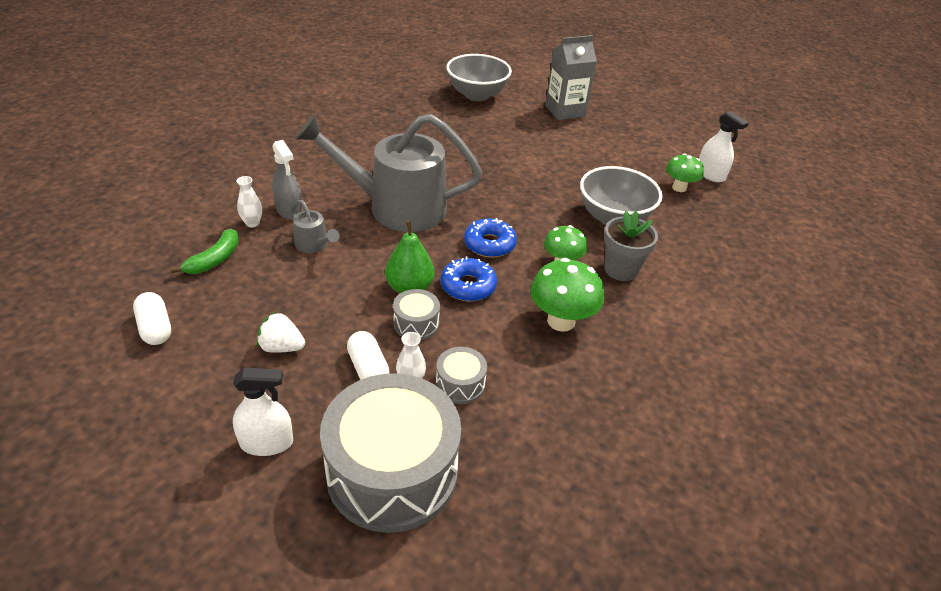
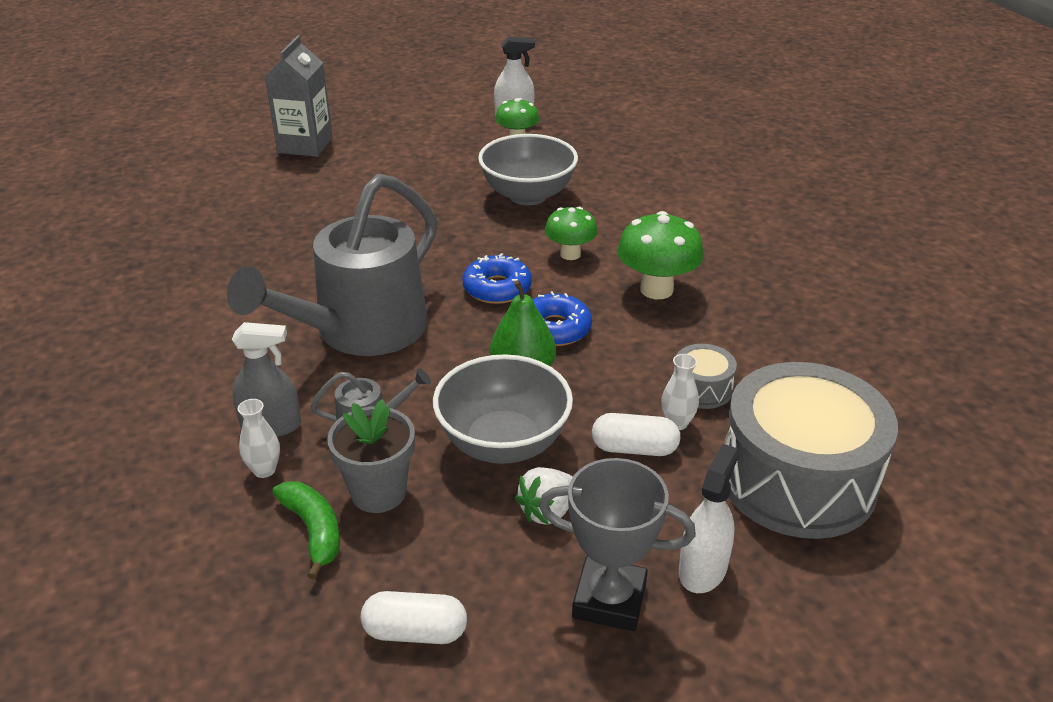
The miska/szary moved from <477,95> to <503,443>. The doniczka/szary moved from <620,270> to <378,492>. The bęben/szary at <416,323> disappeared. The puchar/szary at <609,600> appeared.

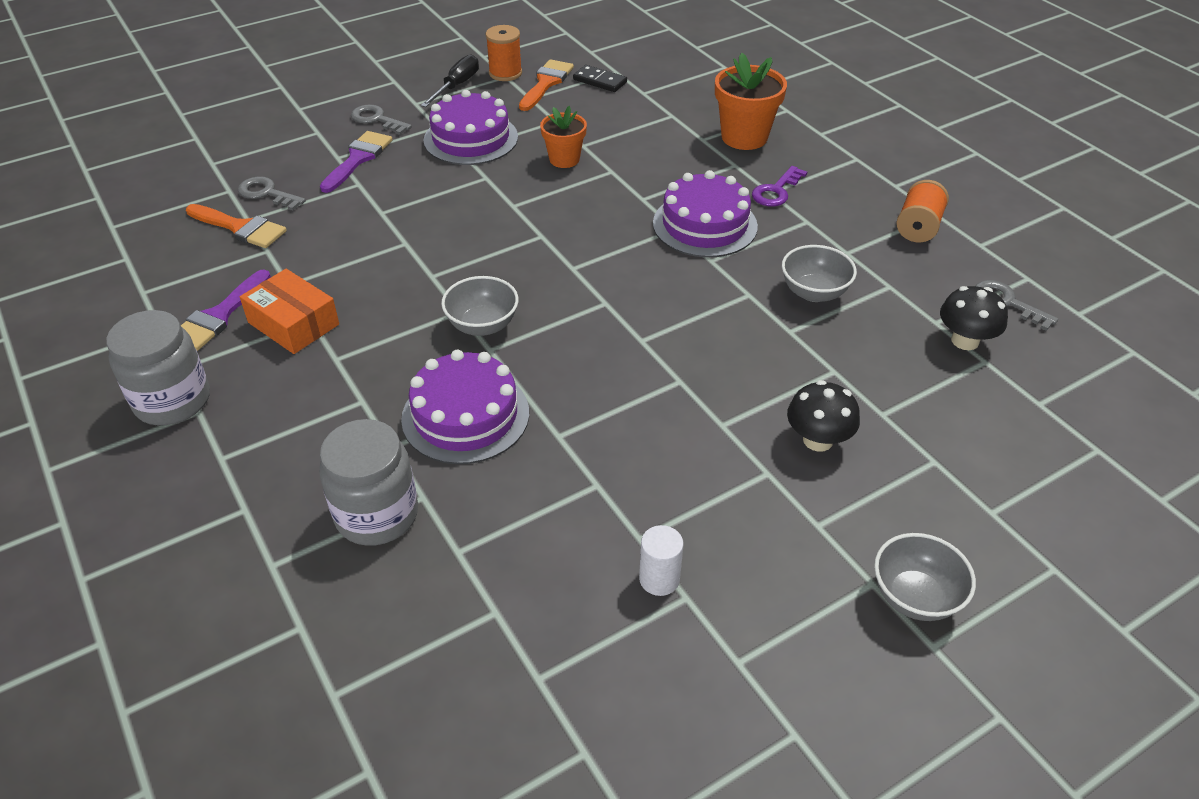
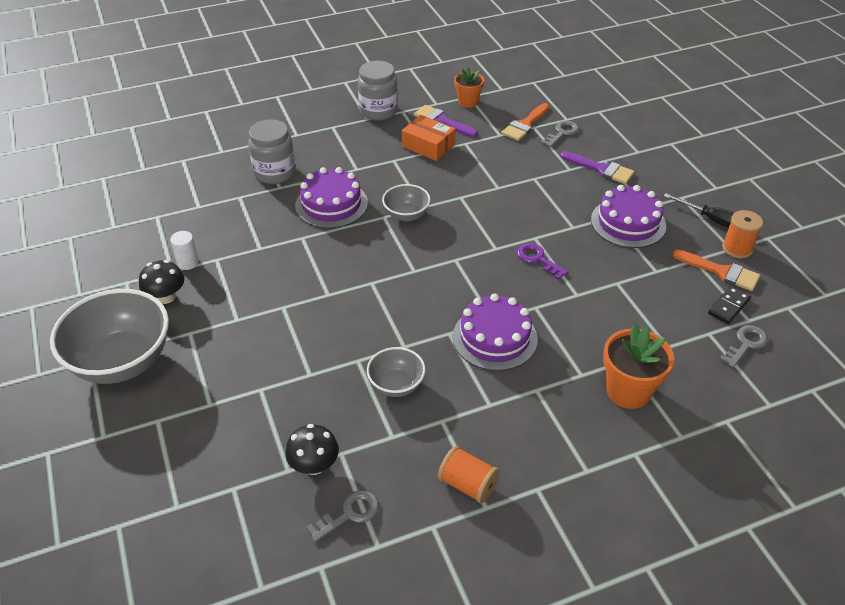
The klucz/szary moved from <376,119> to <746,344>. The doniczka/pomarańczowy moved from <564,159> to <468,102>. The klucz/fioletowy moved from <776,191> to <537,259>. The pudełko/pomarańczowy at <293,323> turned 75 degrees clockwise. The grzyb/czarny moved from <818,440> to <166,297>. The miska/szary at <915,597> changed to 1.97 times the size.

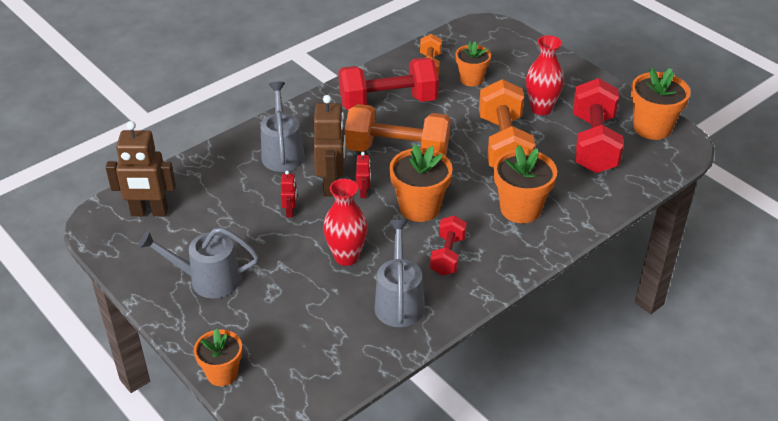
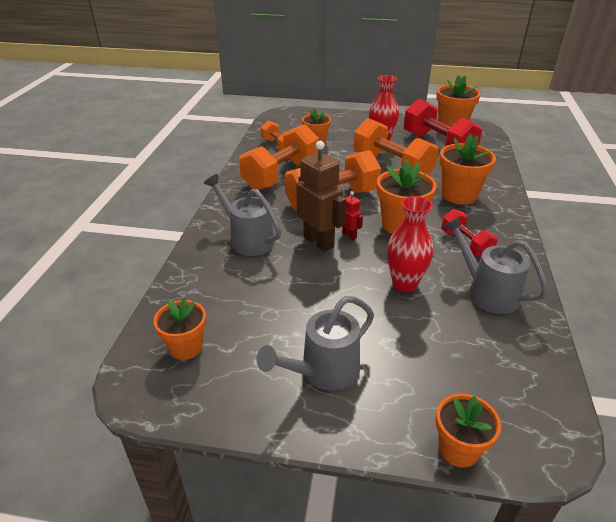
The hantel/czerwony at <388,102> became the hantel/pomarańczowy at <281,175>. The robot/brązowy at <149,212> was replaced by the doniczka/pomarańczowy at <186,347>. The robot/czerwony at <290,212> disappeared.

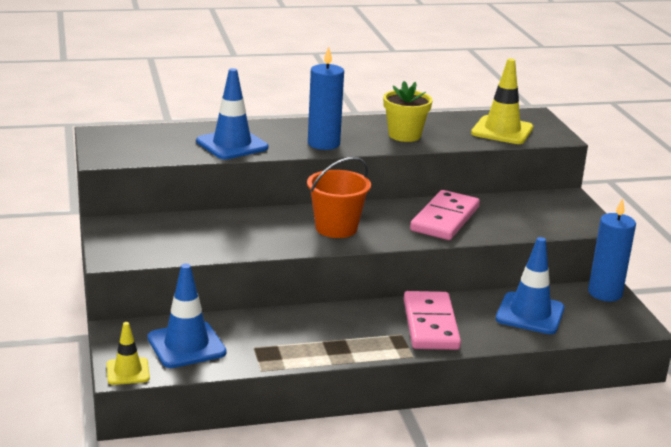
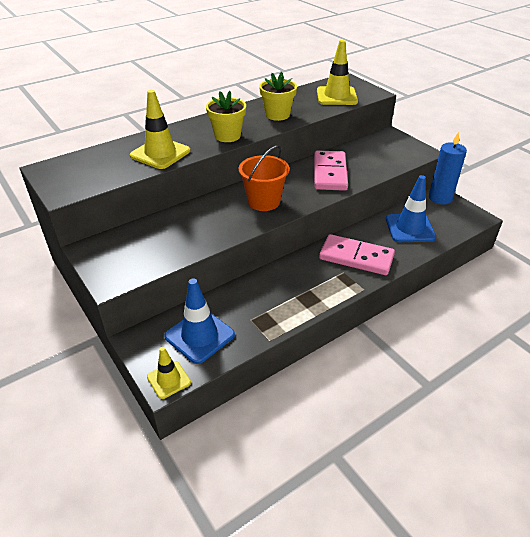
The świeca/niebieski at <323,144> was replaced by the doniczka/żółty at <227,136>. The pachołek/niebieski at <232,145> became the pachołek/żółty at <160,153>. The kostka domina/różowy at <430,324> turned 45 degrees counterclockwise.

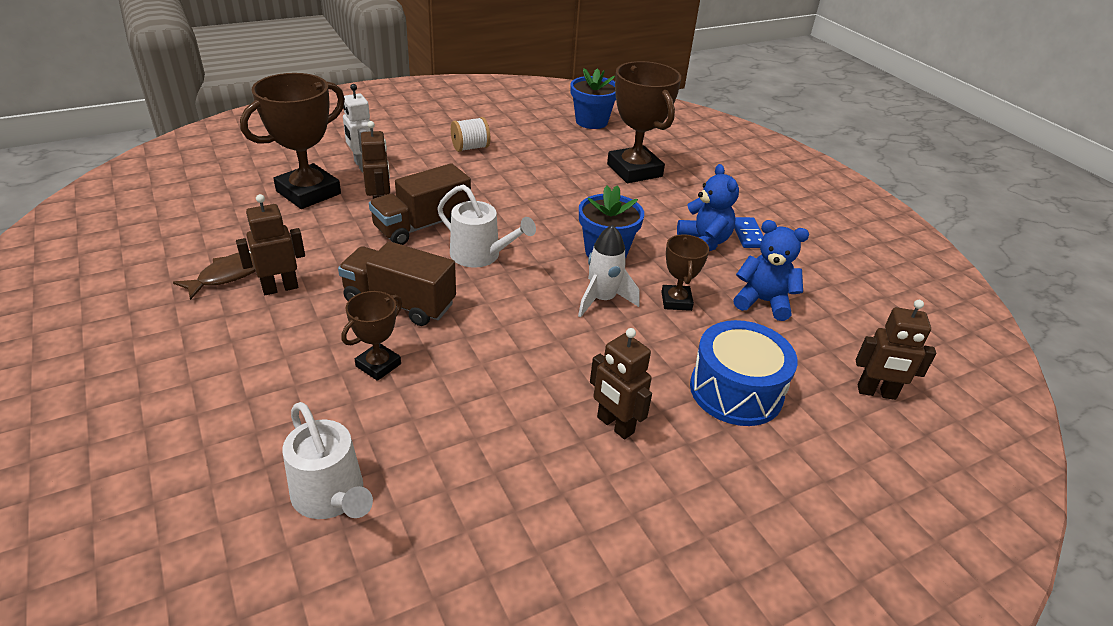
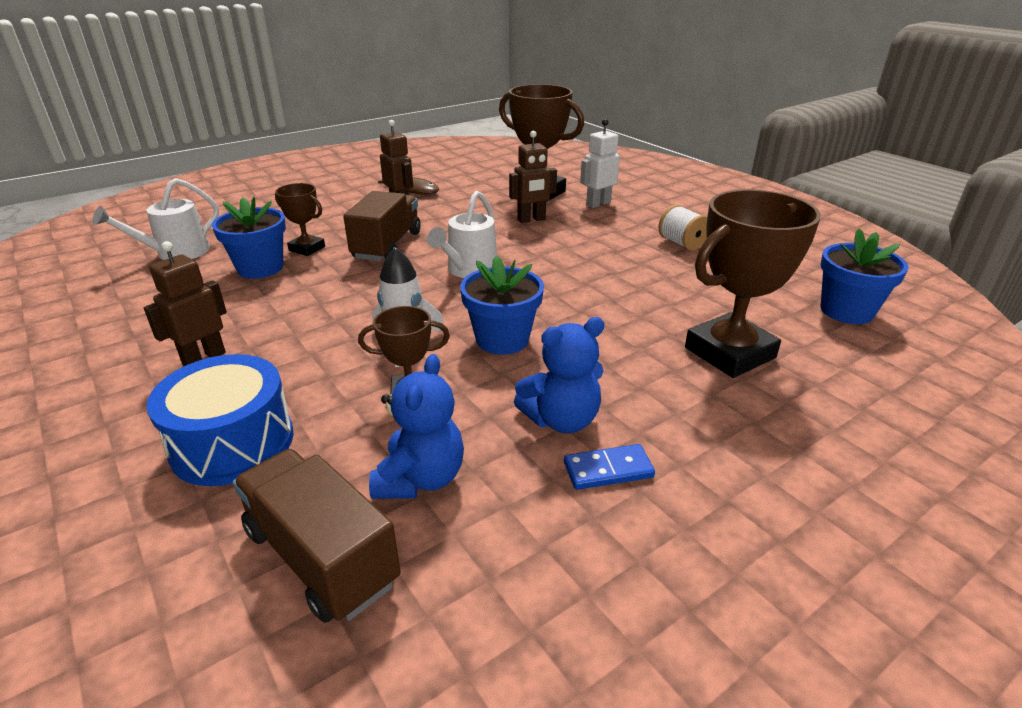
The ciężarówka/brązowy moved from <422,226> to <321,556>. The robot/brązowy at <876,392> disappeared. The doniczka/niebieski at <260,268> appeared.

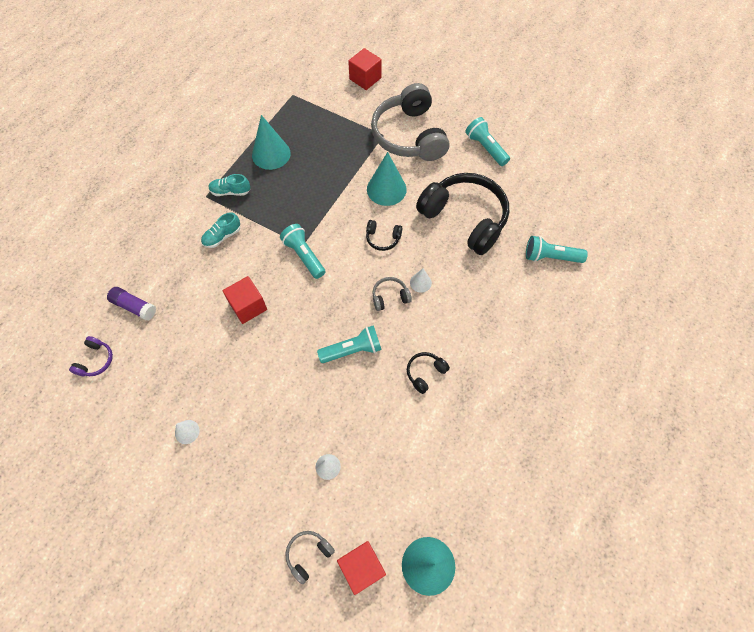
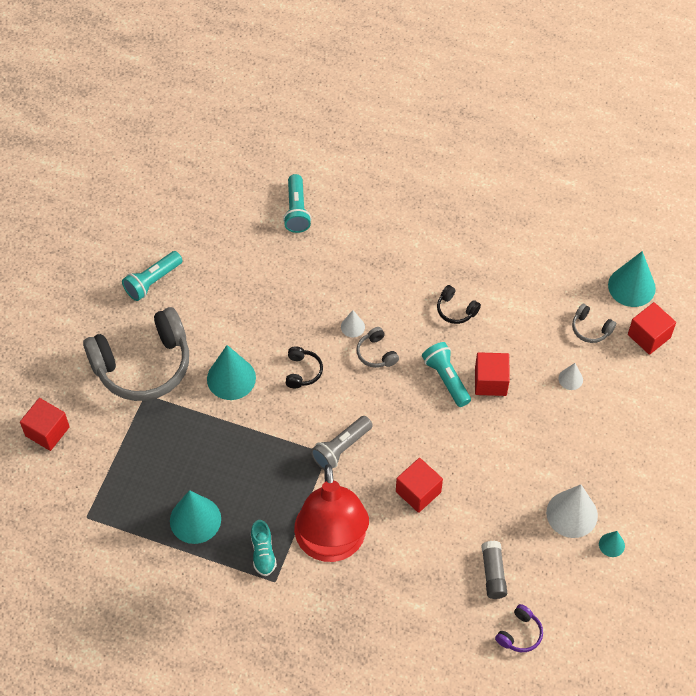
The słuchawki/czarny at <464,218> disappeared. The but/turkusowy at <222,236> was replaced by the lampka/czerwony at <331,544>. The latarka/turkusowy at <304,256> became the latarka/szary at <341,448>. The klej w sztyfcie/fioletowy at <134,306> disappeared. The słuchawki/fioletowy at <95,360> turned 120 degrees clockwise. The stożek/biały at <187,431> changed to 1.99 times the size. The słuchawki/szary moved from <308,554> to <590,329>. The sześcian/czerwony at <490,381> appeared. The stożek/turkusowy at <611,545> appeared. The klej w sztyfcie/szary at <493,574> appeared.

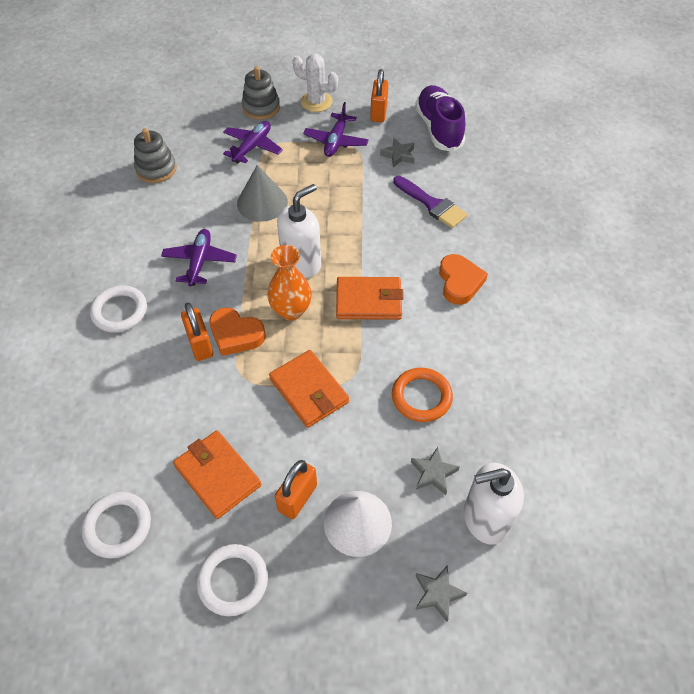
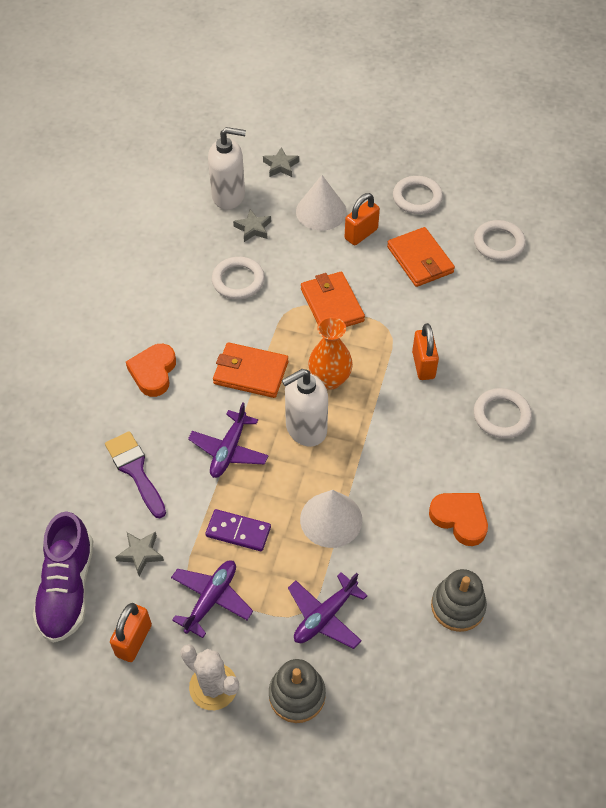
The stożek/szary at <262,202> became the stożek/biały at <331,519>. The samolot/fioletowy moved from <200,262> to <229,450>. The serce/pomarańczowy moved from <236,334> to <460,519>. The pierścień/pomarańczowy at <421,397> became the pierścień/biały at <238,281>. The kostka domina/fioletowy at <238,531> appeared.

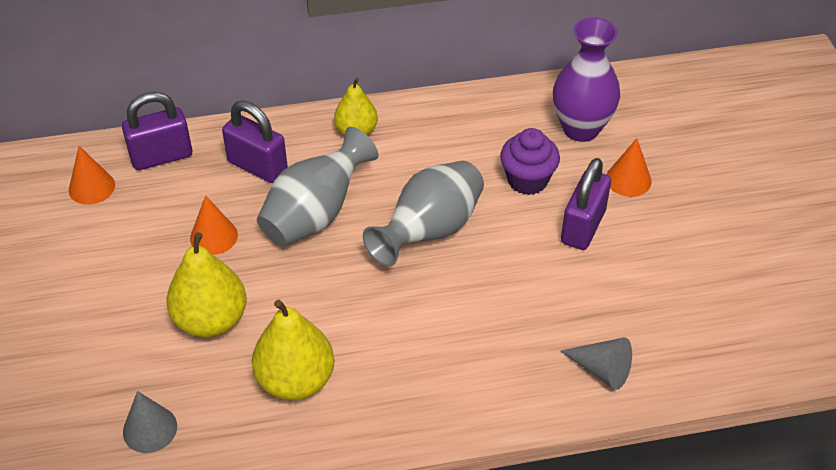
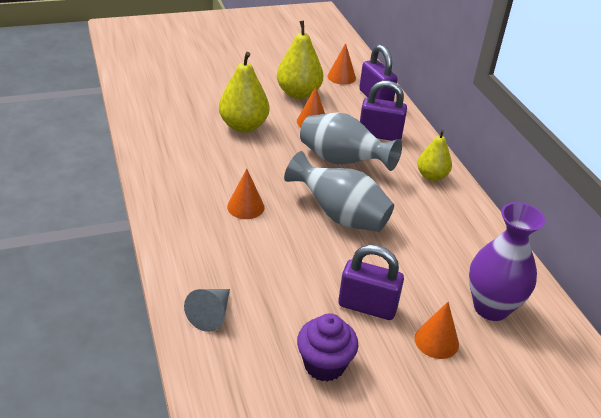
The kłódka/fioletowy at <257,166> turned 75 degrees clockwise. The muffinka/fioletowy moved from <527,180> to <324,364>. The gruszka/żółty moved from <295,380> to <298,93>. The stożek/szary at <150,429> disappeared. The stożek/pomarańczowy at <245,207> appeared.

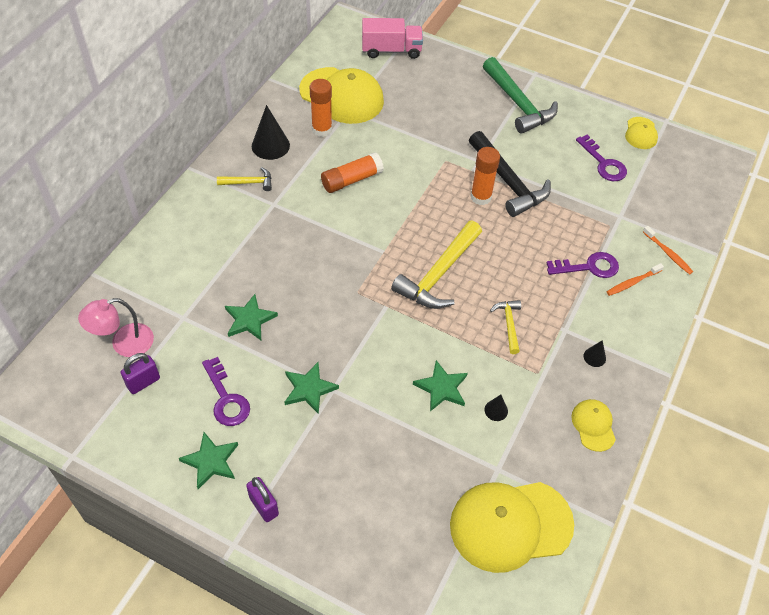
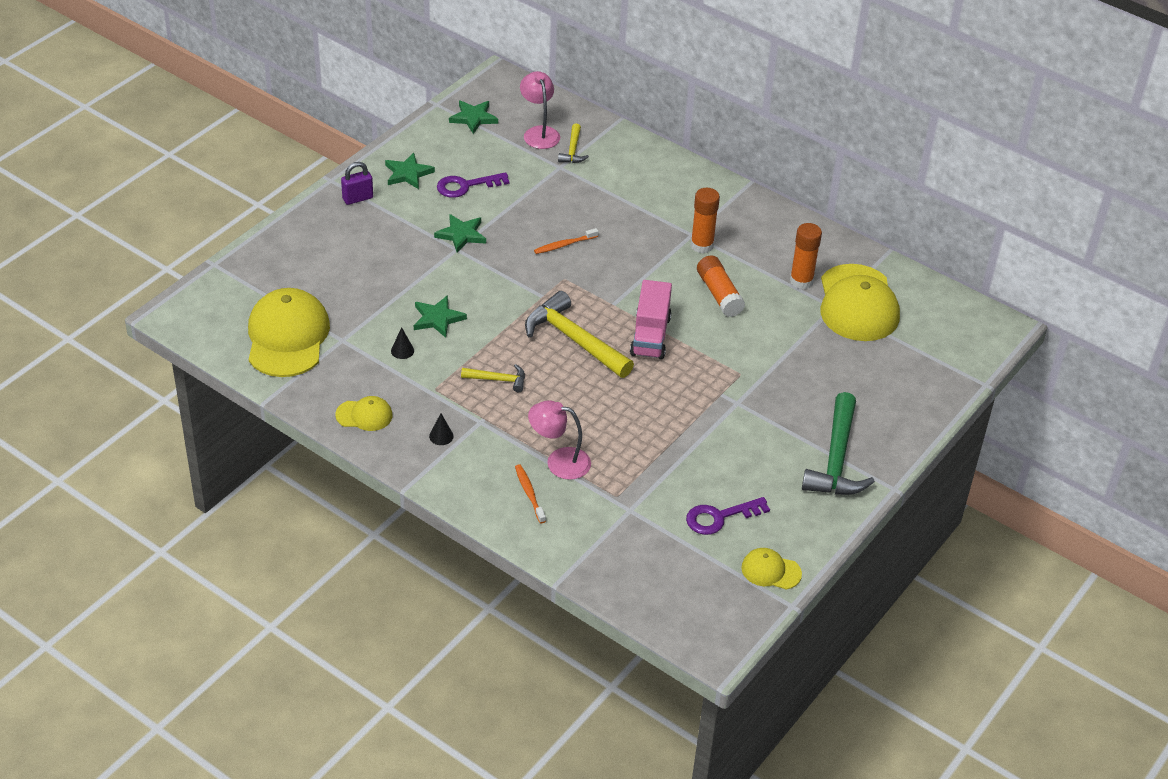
The ciężarówka/różowy moved from <391,50> to <650,336>. The młotek/zielony at <518,103> turned 60 degrees counterclockwise. The czapka/żółty at <342,96> turned 45 degrees counterclockwise. The stożek/czarny at <270,145> disappeared. The młotek/czarny at <508,182> disappeared. The klej w sztyfcie/pomarańczowy moved from <481,197> to <702,245>. The młotek/żółty moved from <249,183> to <573,150>. The szczoteczka do zębów/pomarańczowy moved from <668,253> to <564,245>. The klucz/fioletowy at <589,267> was replaced by the lampka/różowy at <559,461>. The gwiazda/zielony moved from <249,320> to <473,118>. The kłódka/fioletowy at <143,382> disappeared.

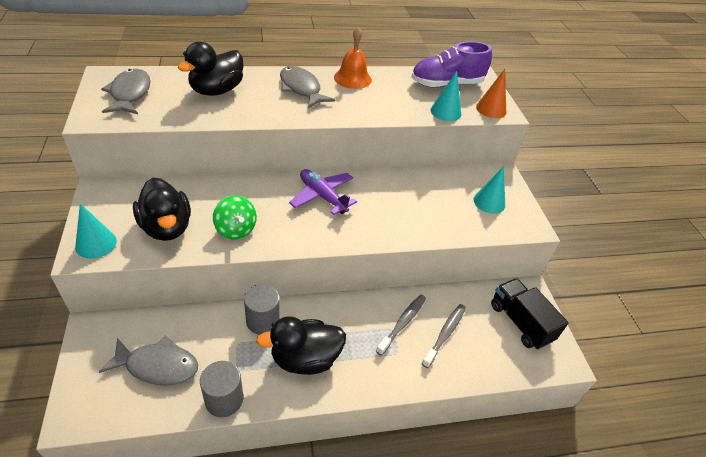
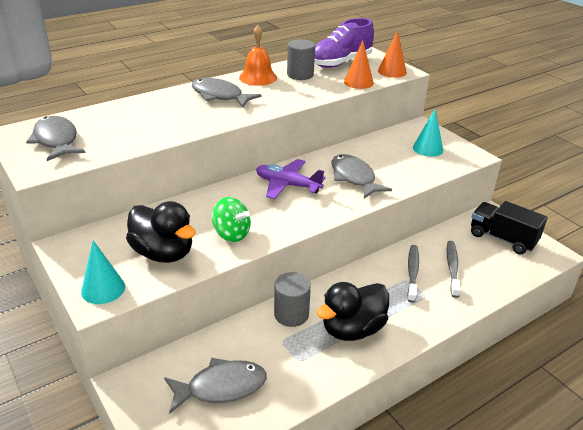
The kaczka/czarny at <216,90> disappeared. The stożek/turkusowy at <445,112> became the stożek/pomarańczowy at <358,82>. The walec/szary moved from <224,399> to <300,75>. The ryba/szary at <354,178> appeared.

